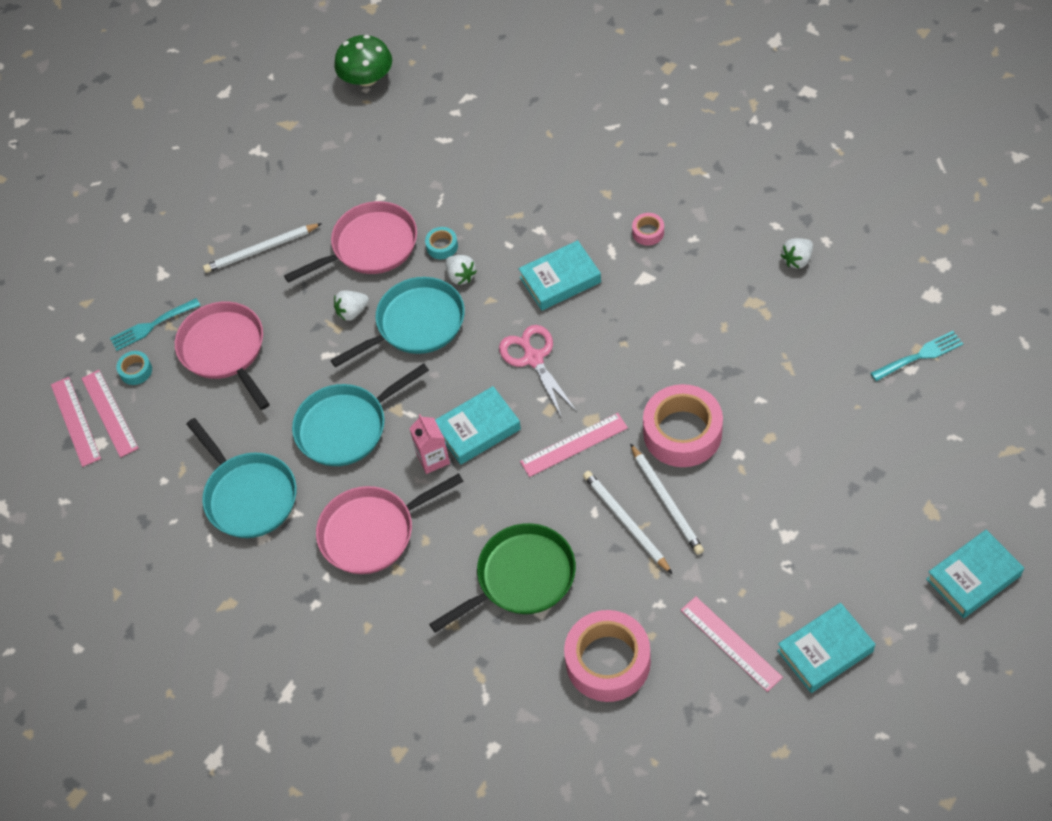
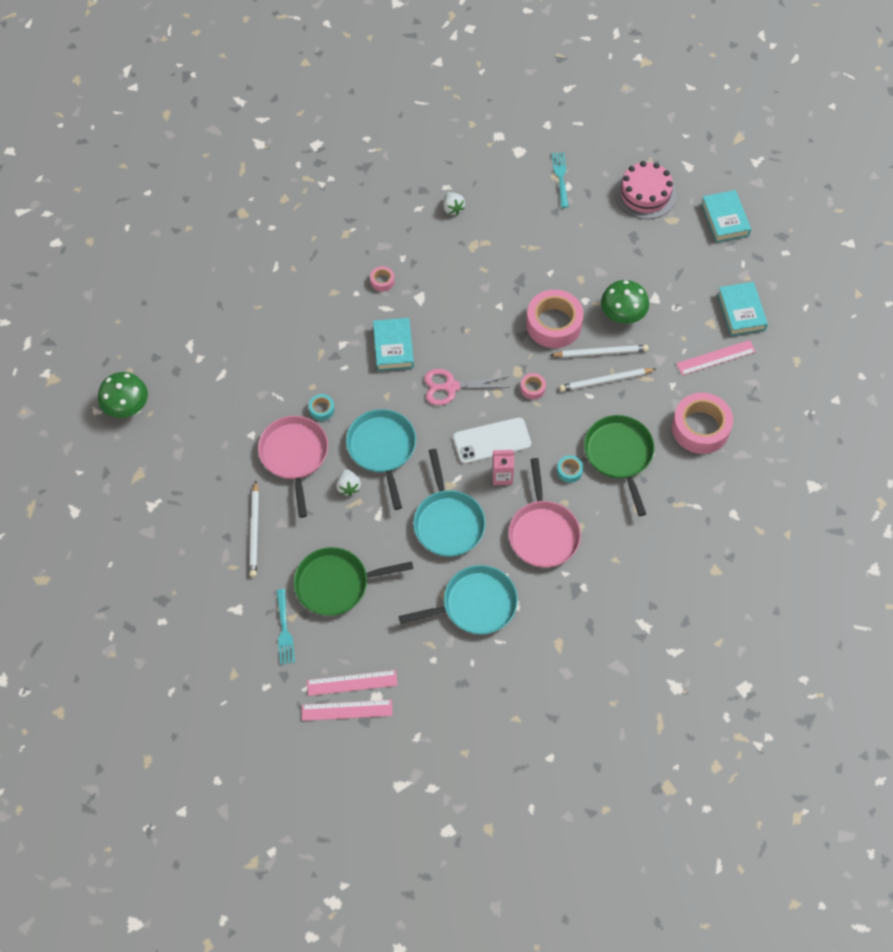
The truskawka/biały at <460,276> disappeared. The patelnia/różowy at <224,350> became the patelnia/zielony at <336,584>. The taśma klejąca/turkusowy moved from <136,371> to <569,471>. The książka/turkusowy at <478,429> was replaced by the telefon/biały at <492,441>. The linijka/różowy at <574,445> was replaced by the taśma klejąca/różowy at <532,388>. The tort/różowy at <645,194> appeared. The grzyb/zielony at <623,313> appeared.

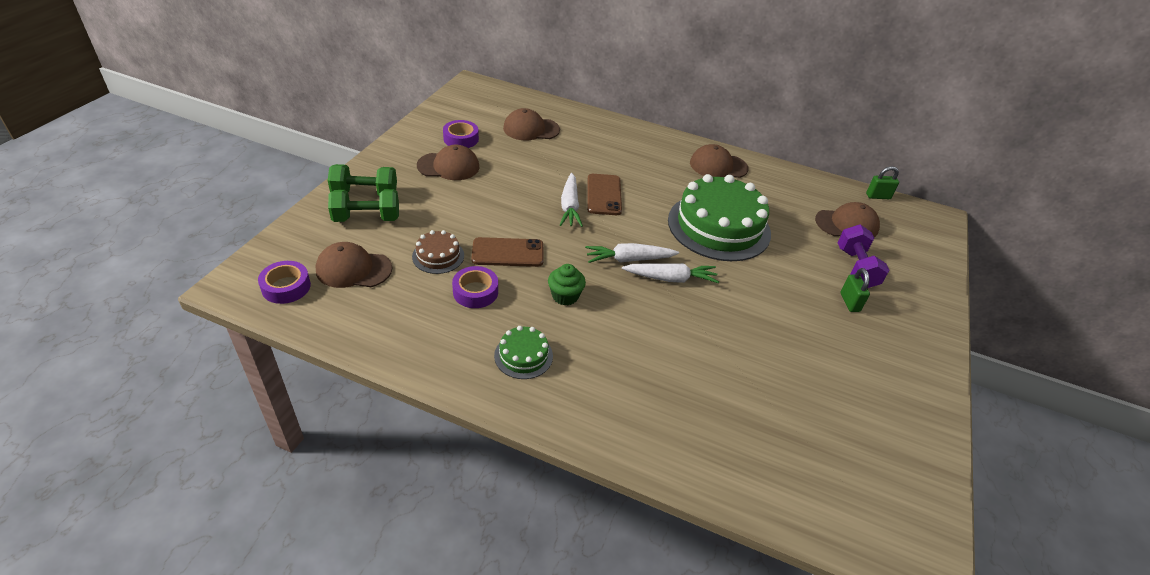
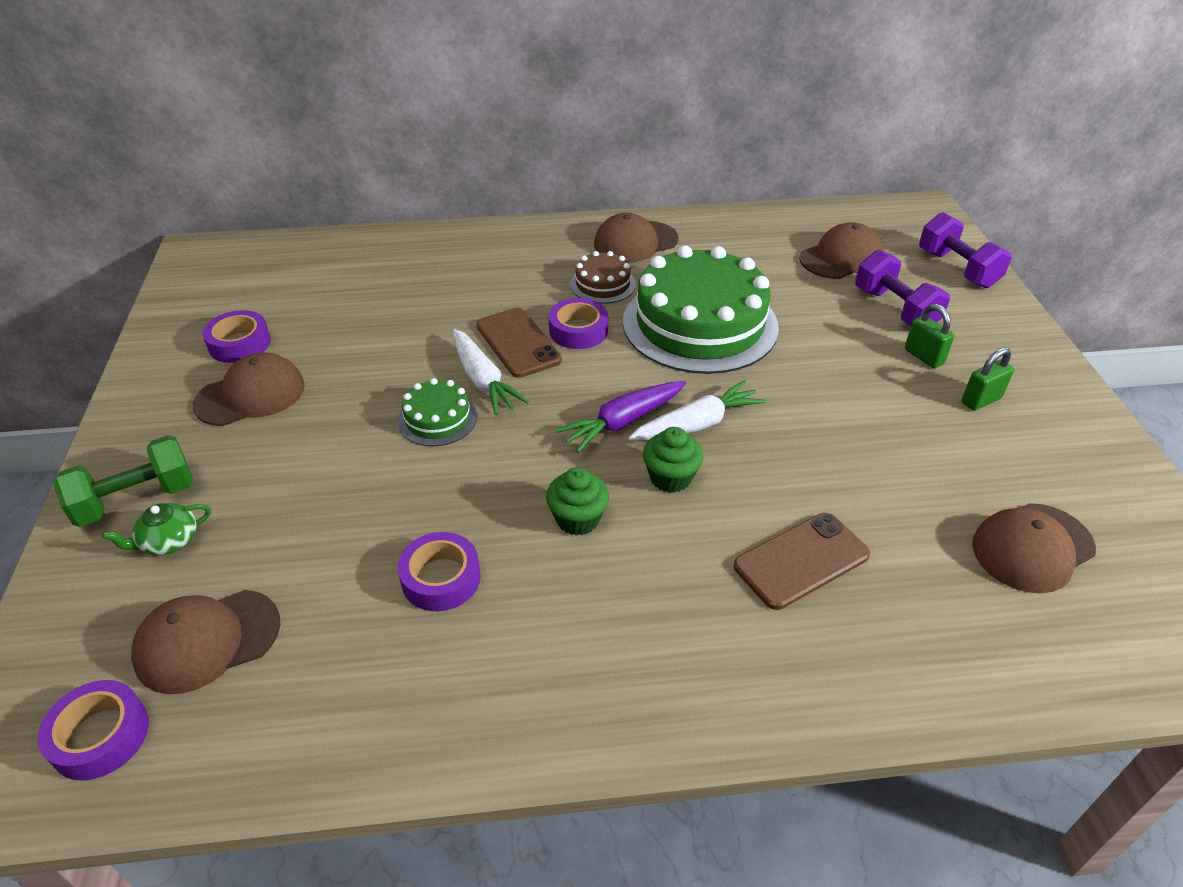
The czapka/brązowy moved from <531,129> to <1032,547>. The kłódka/zielony moved from <878,196> to <981,400>. The hantel/zielony at <366,218> was replaced by the imbryk/zielony at <169,541>. The tort/brązowy moved from <438,256> to <602,284>. The telefon/brązowy moved from <507,253> to <801,561>. The marchewka/biały at <629,259> became the marchewka/fioletowy at <622,422>. The tort/zielony moved from <523,355> to <437,418>. The hantel/fioletowy at <957,269> appeared. The taśma klejąca/fioletowy at <578,330> appeared. The muffinka/zielony at <670,478> appeared.

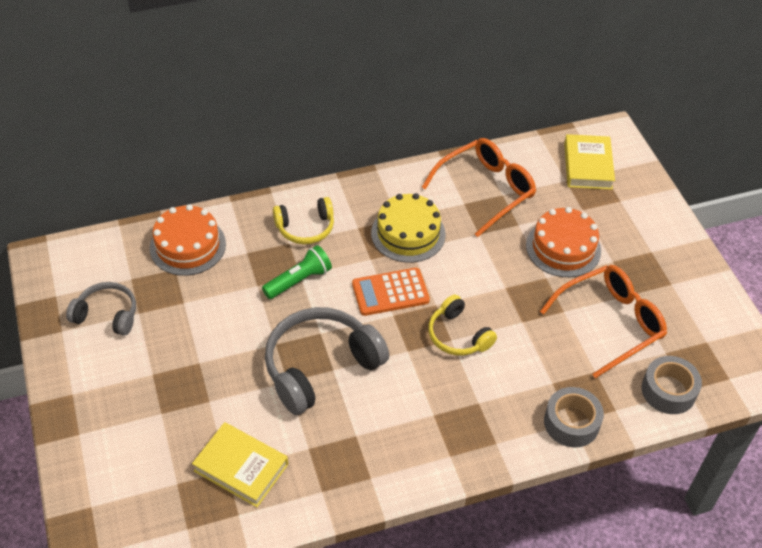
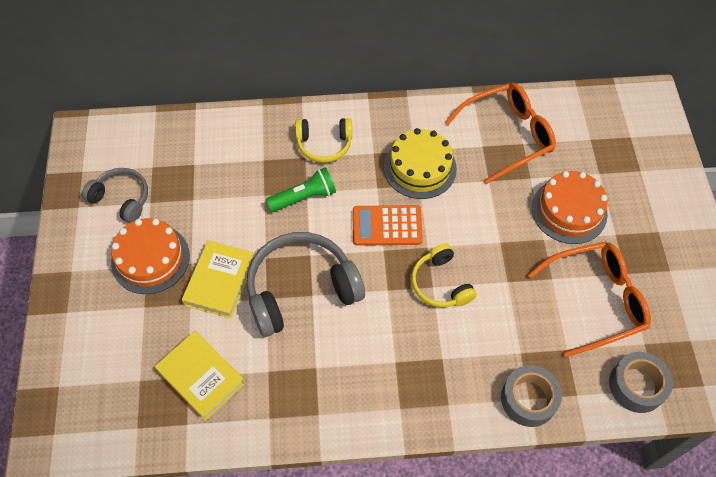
The książka/żółty moved from <587,166> to <220,282>. The tort/pomarańczowy moved from <188,246> to <150,259>.

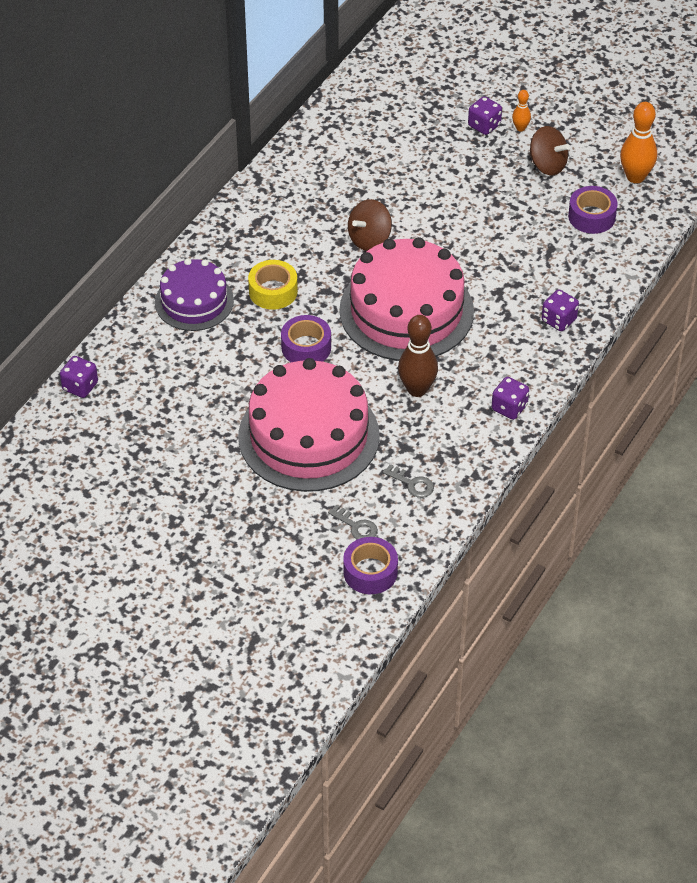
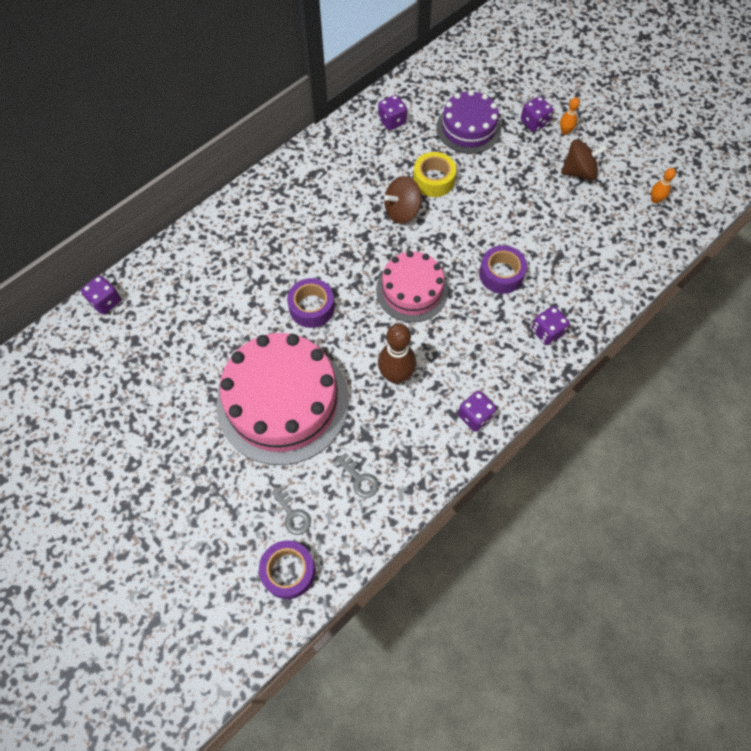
The kręgiel/pomarańczowy at <635,177> changed to 0.52 times the size. The bączek/brązowy at <547,165> turned 60 degrees counterclockwise. The taśma klejąca/fioletowy moved from <591,216> to <501,274>. The tort/różowy at <406,311> changed to 0.59 times the size. The tort/fioletowy moved from <194,301> to <468,128>. The taśma klejąca/żółty moved from <273,291> to <433,180>. The kostka do gry/fioletowy at <392,121> appeared.

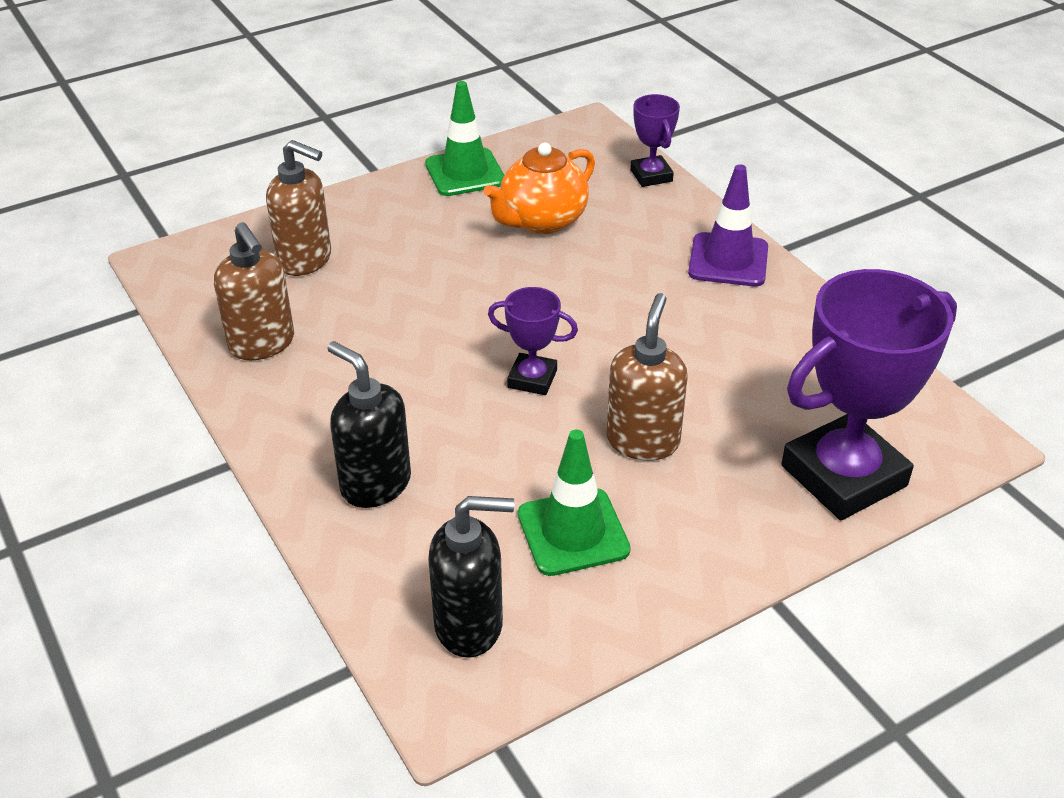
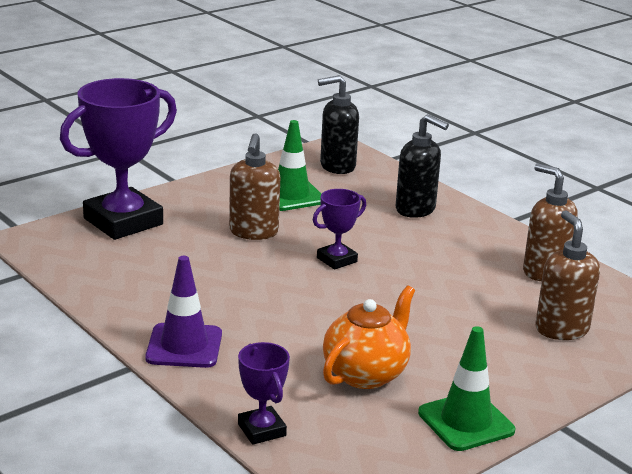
The dozownik mydła/brązowy at <305,260> turned 60 degrees clockwise. The puchar/fioletowy at <532,379> turned 45 degrees counterclockwise.

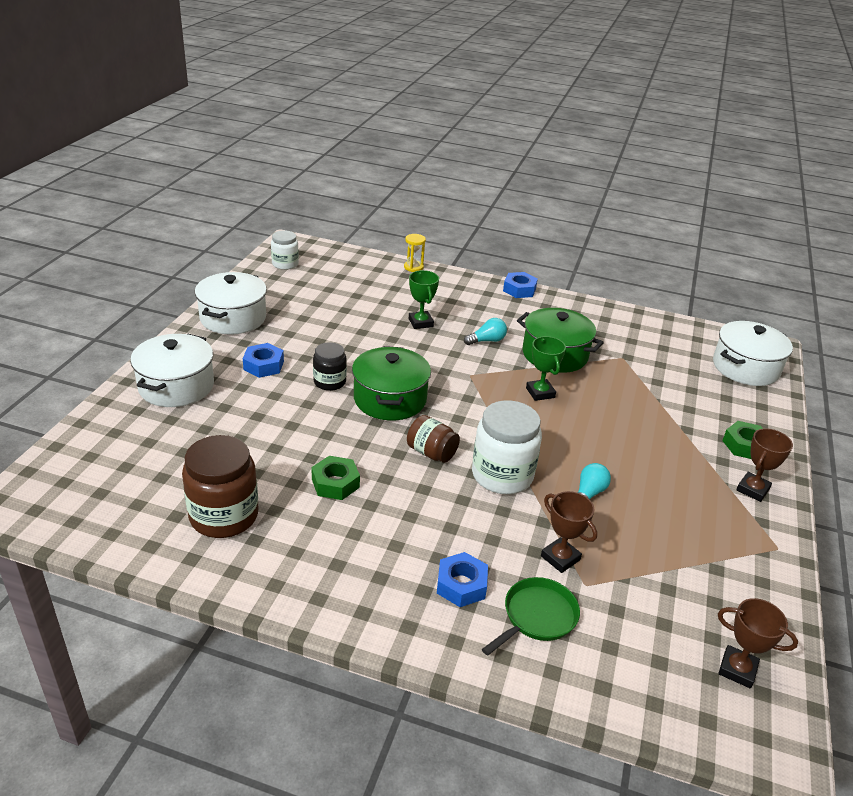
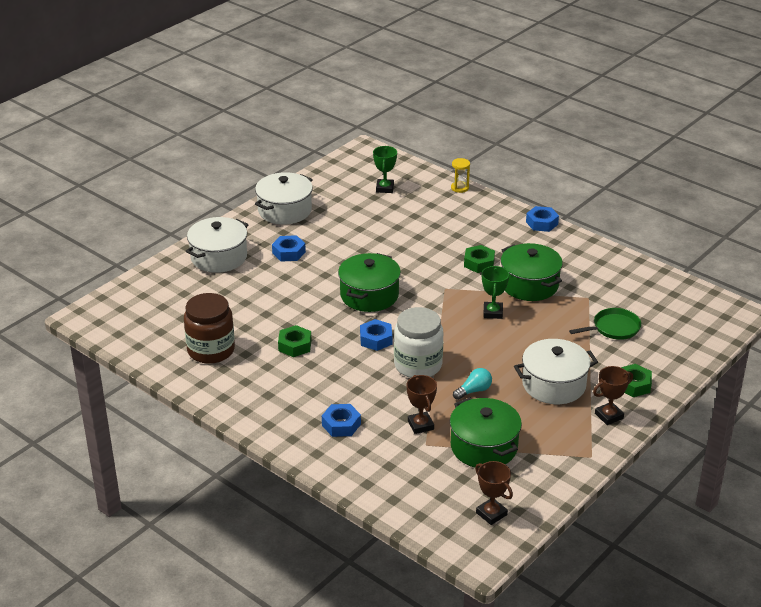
The słoik/biały at <285,264> disappeared. The puchar/zielony moved from <420,323> to <385,188>. The żarówka/turkusowy at <486,341> was replaced by the nakrętka/zielony at <479,263>. The garnek/biały moved from <745,368> to <554,385>. The słoik/czarny at <329,382> disappeared. The słoik/brązowy at <431,452> was replaced by the nakrętka/niebieski at <376,339>. The patelnia/zielony moved from <537,617> to <613,328>. The garnek/zielony at <484,447> appeared.

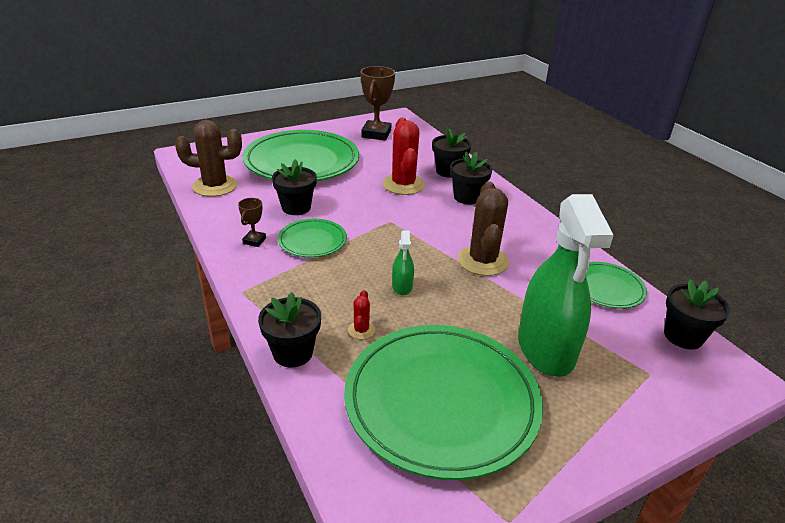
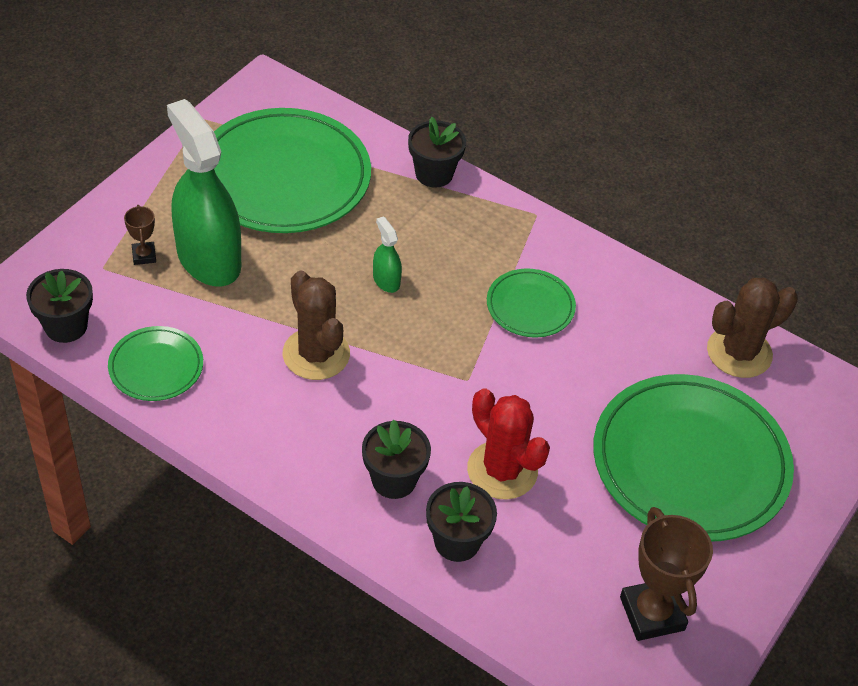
The doniczka/czarny at <296,207> disappeared. The puchar/brązowy moved from <254,241> to <144,255>. The kaktus/czerwony at <361,330> disappeared.

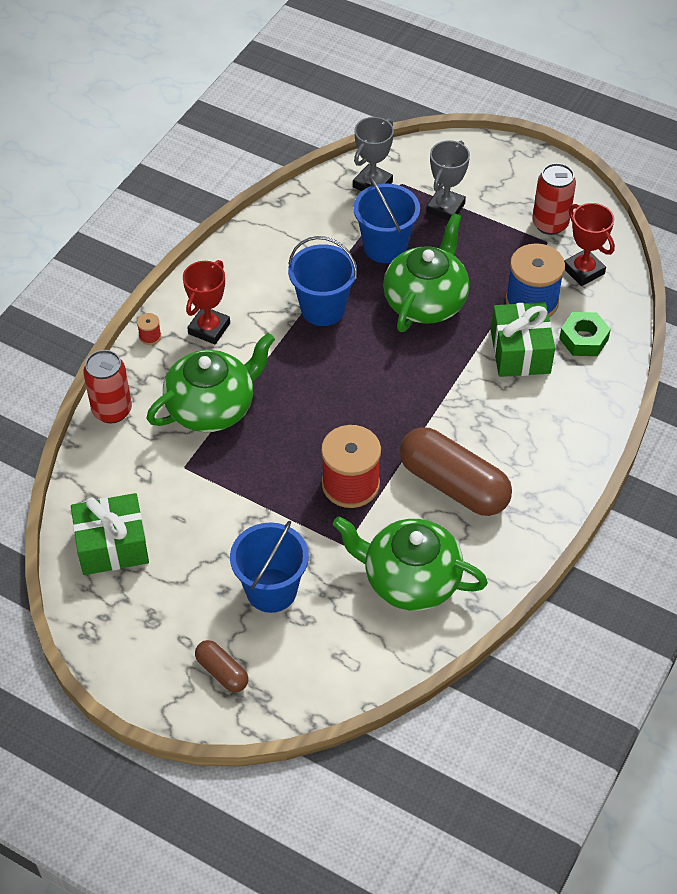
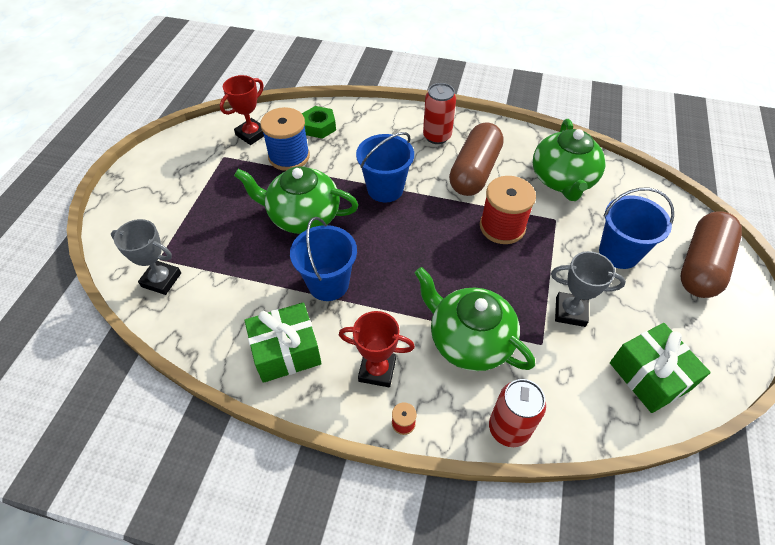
The puchar/szary moved from <445,208> to <570,312>. The puszka/czerwony moved from <550,224> to <437,136>. The wiadro/niebieski moved from <385,247> to <385,189>. The prezent/zielony moved from <520,352> to <286,351>. The kapsułka/brązowy at <222,672> changed to 2.05 times the size.

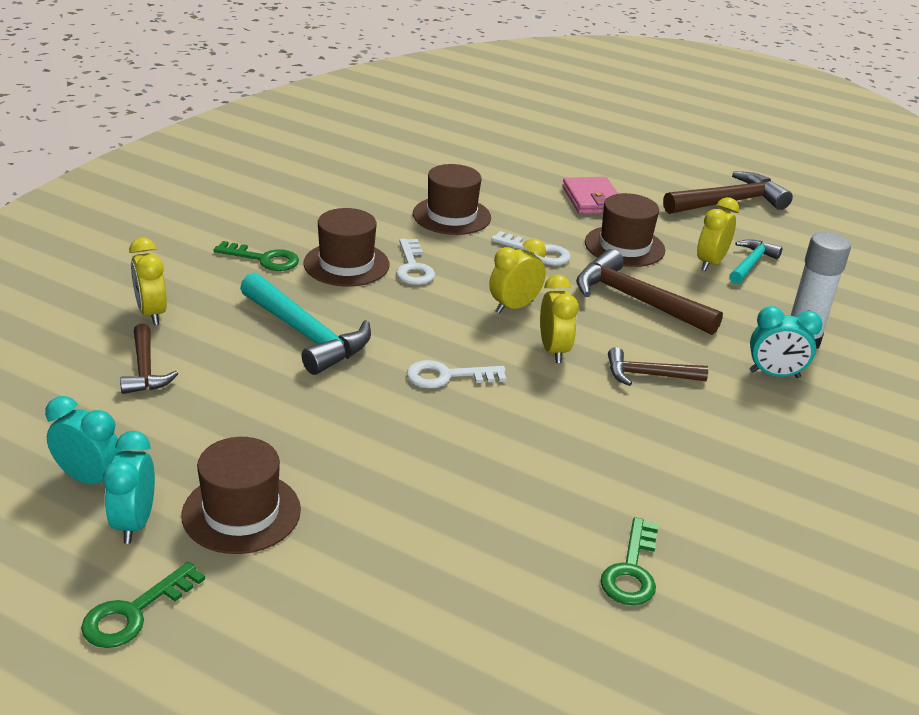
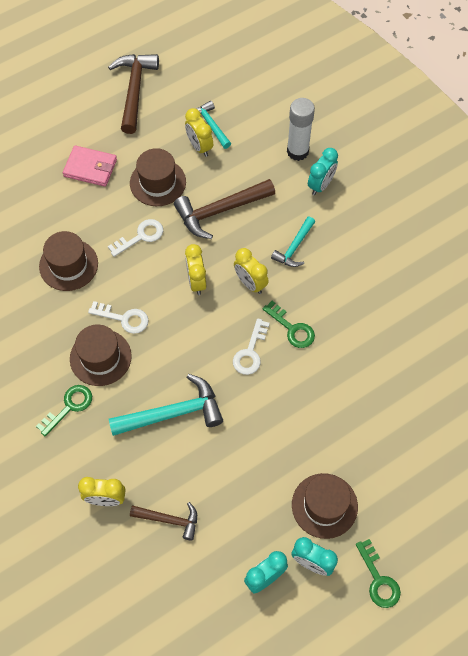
The budzik/żółty at <553,350> turned 150 degrees counterclockwise. The młotek/brązowy at <648,375> became the młotek/turkusowy at <294,247>. The klucz/zielony moved from <631,570> to <292,328>.

